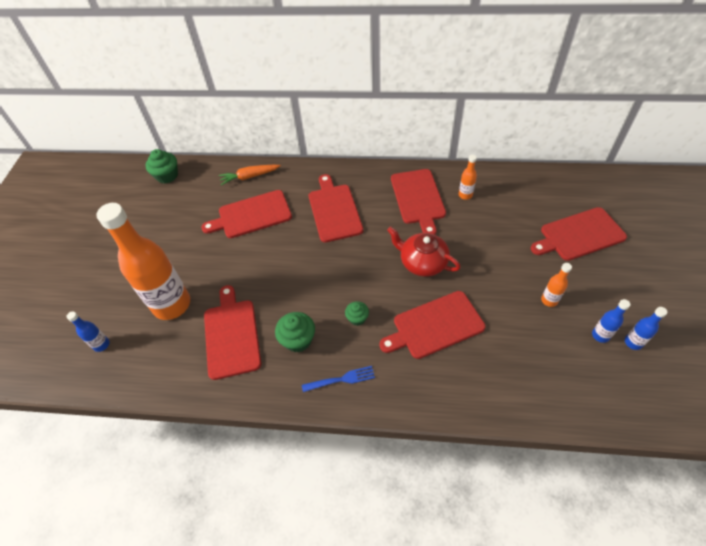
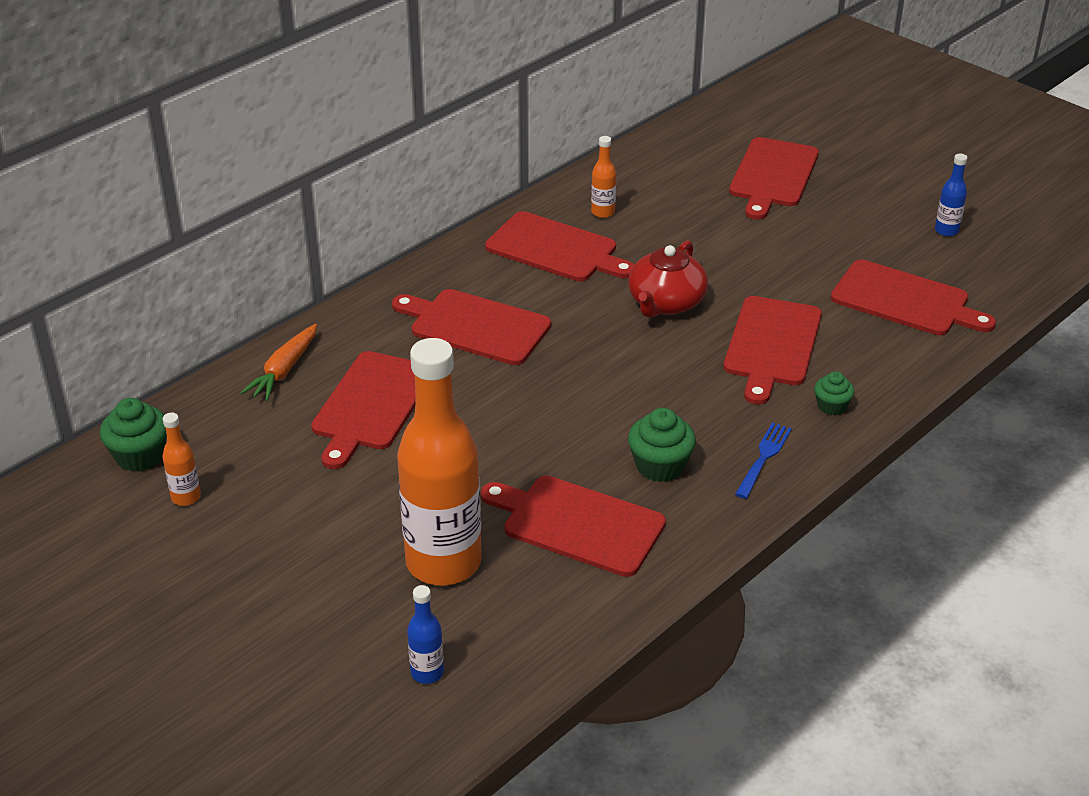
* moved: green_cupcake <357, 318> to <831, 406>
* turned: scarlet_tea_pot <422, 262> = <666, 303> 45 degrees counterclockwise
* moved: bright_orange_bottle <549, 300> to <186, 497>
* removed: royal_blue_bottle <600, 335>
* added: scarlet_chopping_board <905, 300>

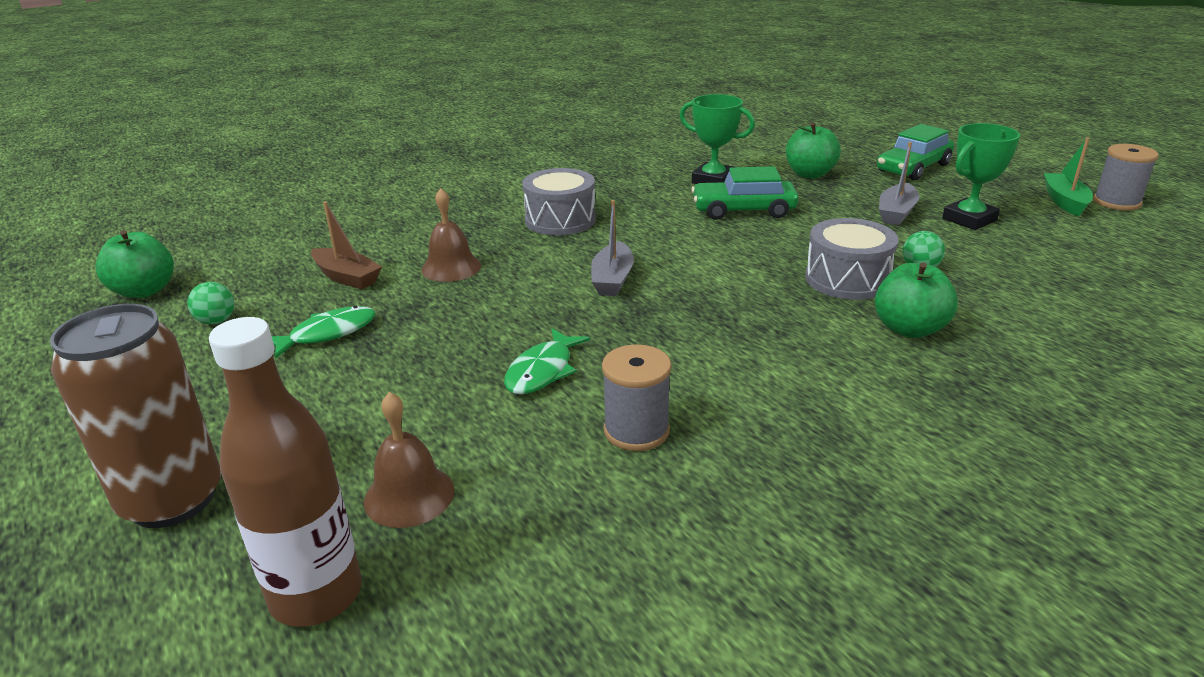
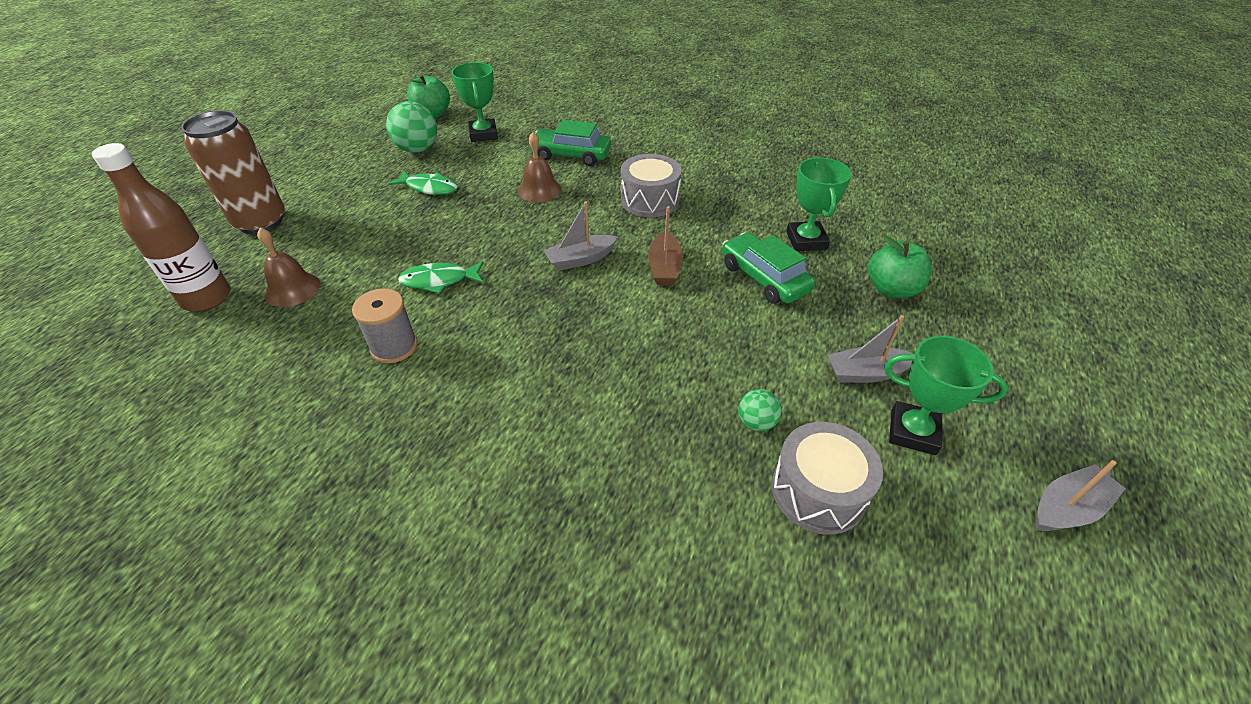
* resized: green_sphere <216, 321> = <418, 149> x1.84
* moved: dark_brown_toy_boat <347, 277> to <664, 267>
* moved: gray_toy_drum <847, 279> to <818, 491>
* removed: green_apple <909, 329>
* moved: green_car <913, 168> to <571, 155>
* recoloured: green_toy_boat <1064, 201> to gray_toy_boat <1067, 508>
* removed: gray_bobbin <1116, 202>
* added: green_prize_cup <483, 134>

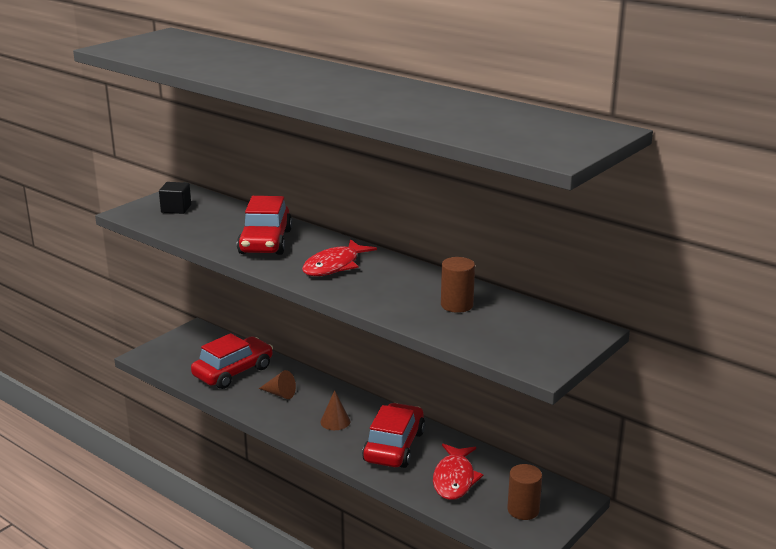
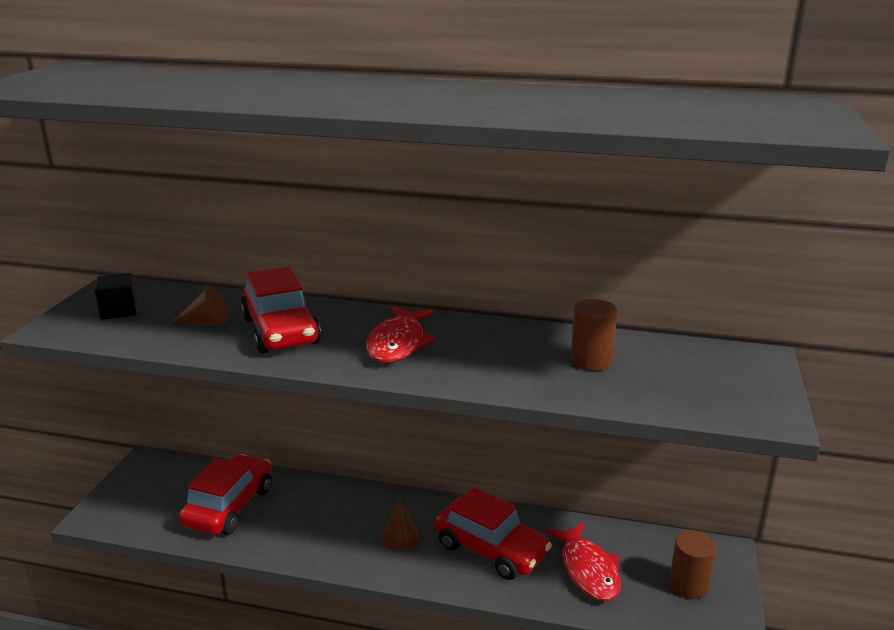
* moved: dark_brown_solid_cone <280, 394> to <206, 323>
* turned: scarlet_car <394, 446> = <491, 549> 135 degrees clockwise

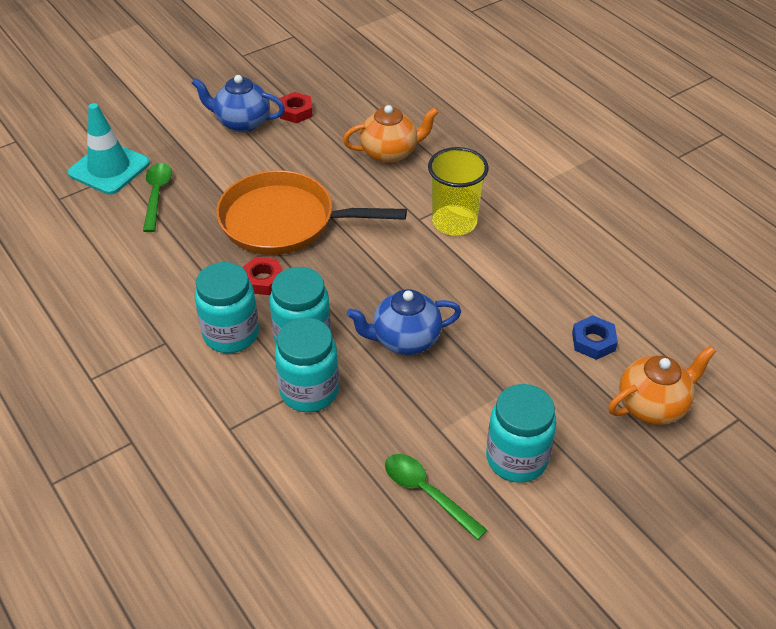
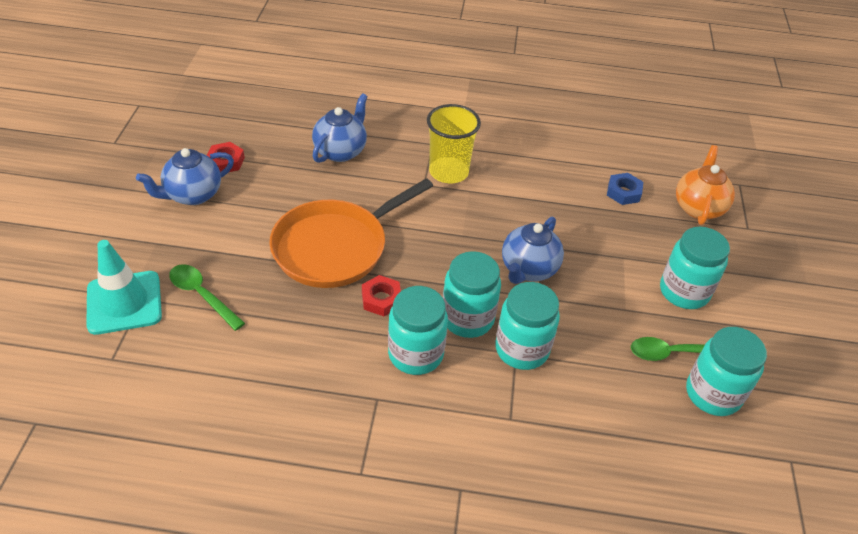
* recoloured: bright_orange_tea_pot <390, 153> to royal_blue_tea_pot <341, 151>
* added: teal_preserve_jar <713, 394>

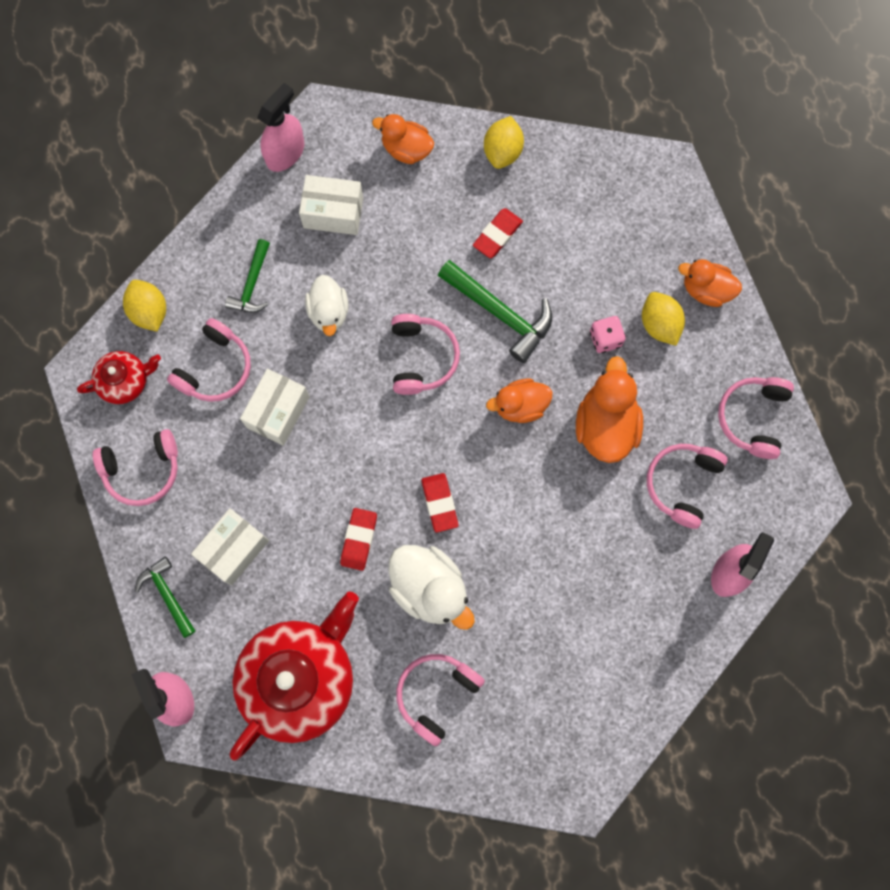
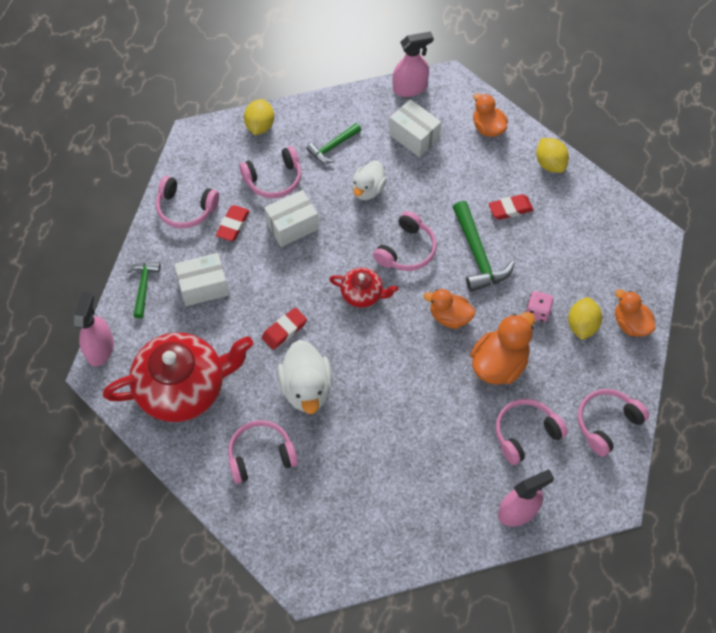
* moved: scarlet_tea_pot <125, 381> to <362, 294>
* moved: scarlet_pencil_eraser <439, 503> to <233, 225>
* turned: golden_toy_lemon <502, 151> = <550, 164> 75 degrees counterclockwise

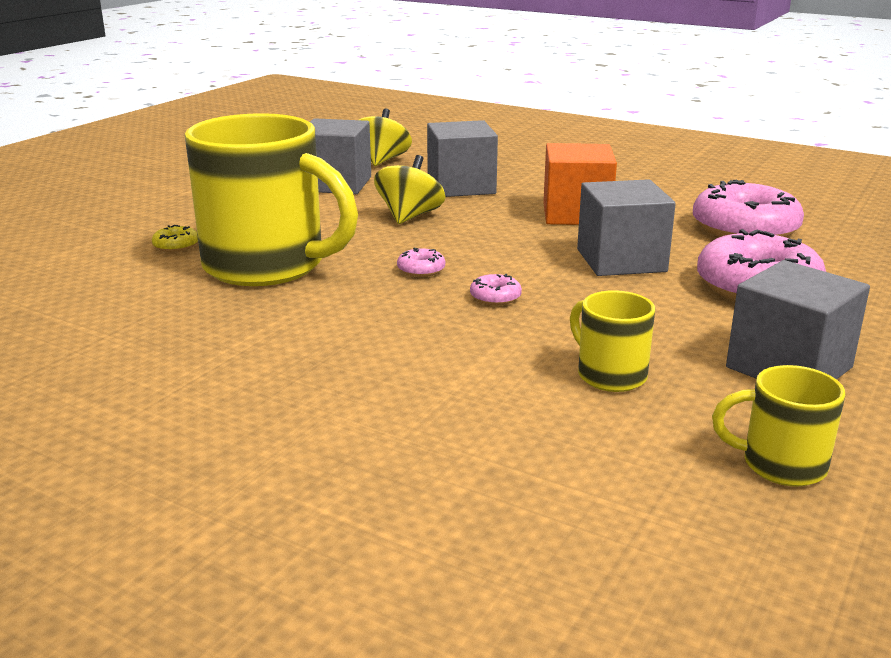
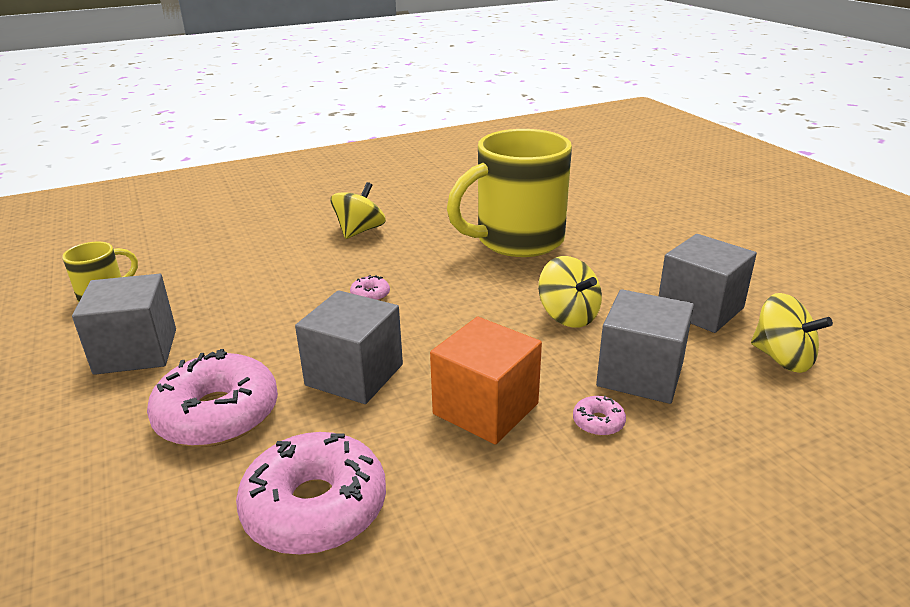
* removed: golden_glazed_donut <176, 246>
* moved: rose-pink_glazed_donut <421, 270> to <598, 422>
* removed: golden_coffee_mug <609, 375>
* added: golden_whirligig <359, 231>

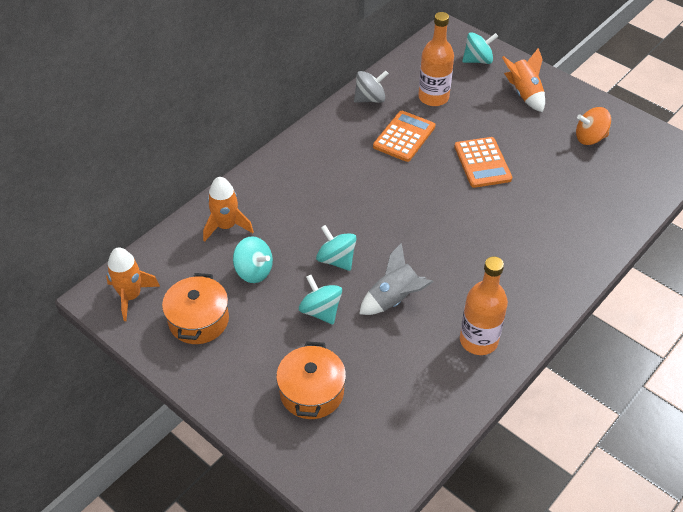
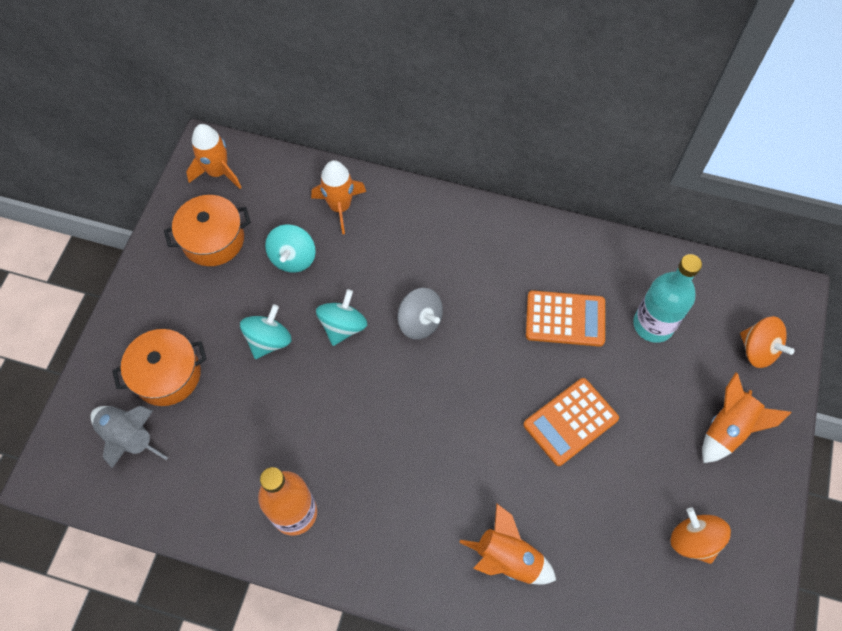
* moved: gray_whirligig <370, 99> to <420, 322>
* moved: gray_spaceship <394, 299> to <129, 438>
* recoloured: bright_orange_bottle <433, 97> to teal_bottle <653, 324>
* recoloured: teal_whirligig <478, 60> to bright_orange_whirligig <758, 350>
* added: bright_orange_spaceship <507, 558>

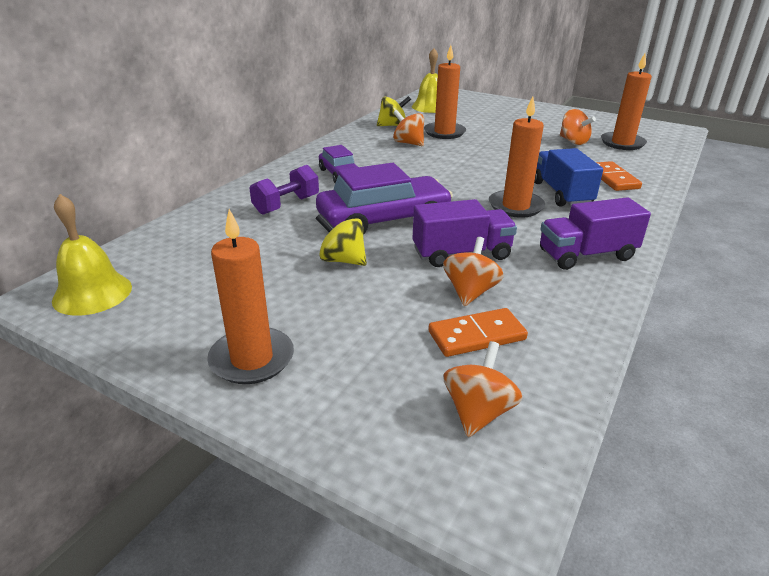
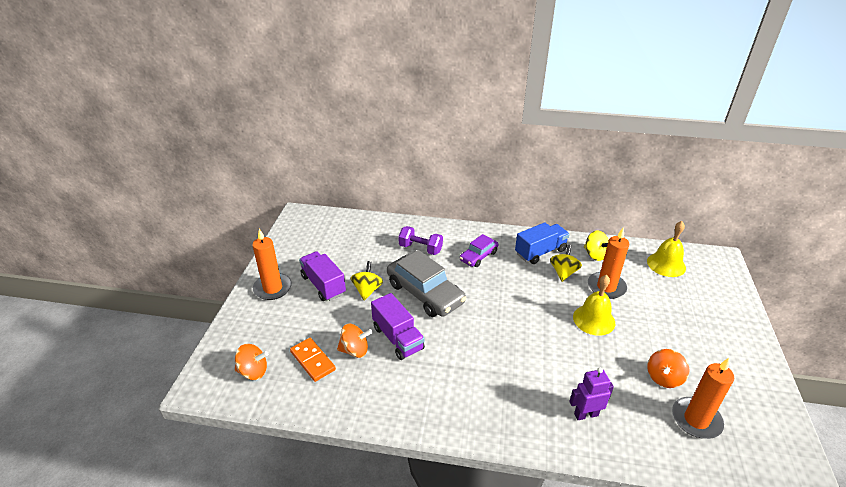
* moved: golden_bell <92, 293> to <594, 319>
* recoloured: royal_purple_car <383, 219> to gray_car <425, 293>
* recoloured: bright_orange_whirligig <408, 143> to golden_whirligig <563, 272>
* removed: bright_orange_wax_candle <515, 206>
* moved: royal_blue_lorry <561, 193> to <540, 252>
* moved: royal_purple_lorry <586, 255> to <323, 285>
* replaced: bright_orange_domino_piece <612, 179> to royal_purple_robot_figure <586, 414>

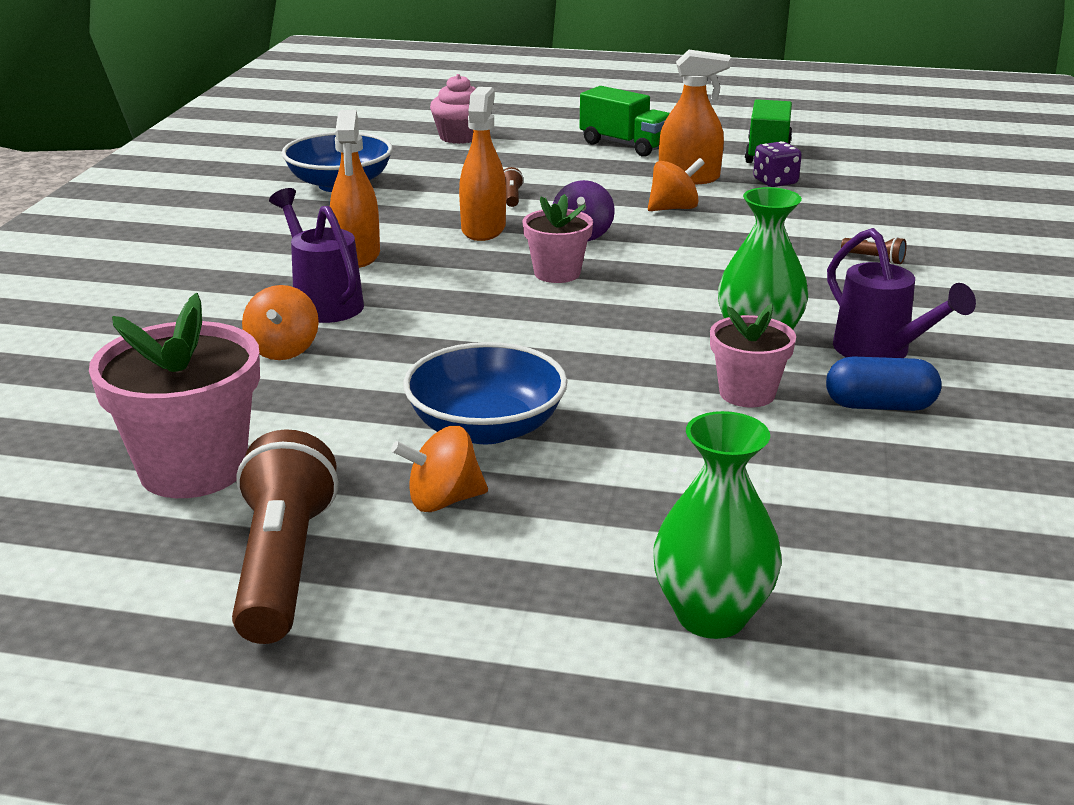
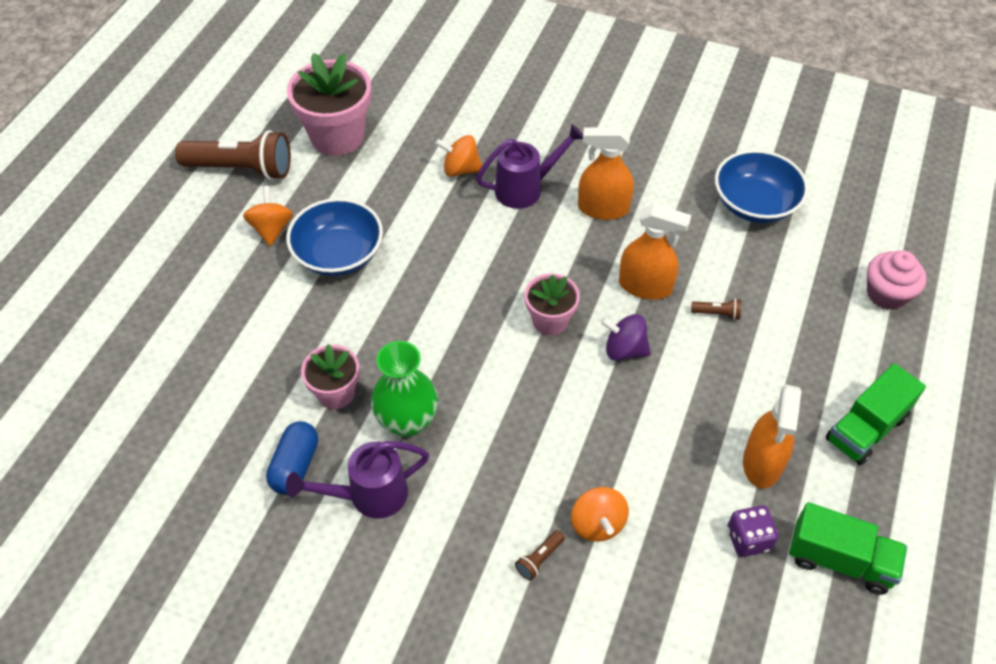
* moved: bright_orange_whirligig <673, 208> to <597, 524>
* removed: green_vase <711, 616>

